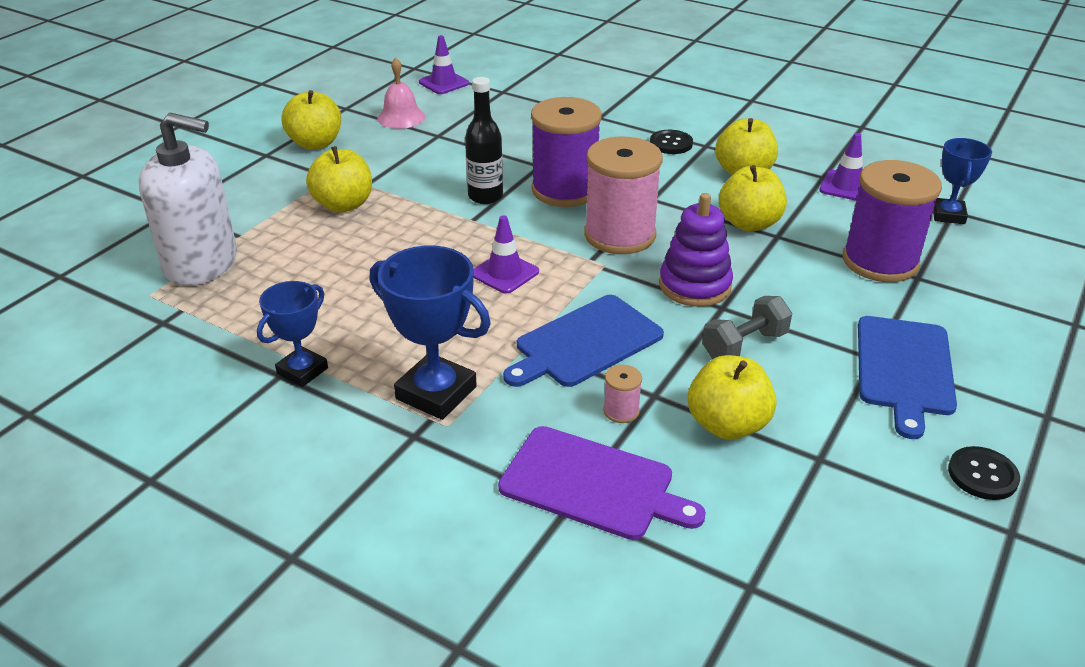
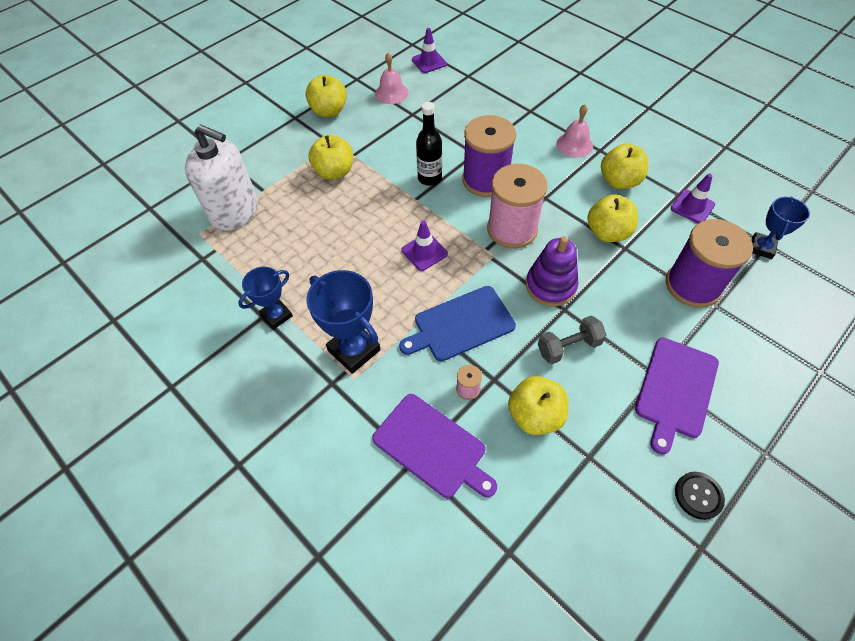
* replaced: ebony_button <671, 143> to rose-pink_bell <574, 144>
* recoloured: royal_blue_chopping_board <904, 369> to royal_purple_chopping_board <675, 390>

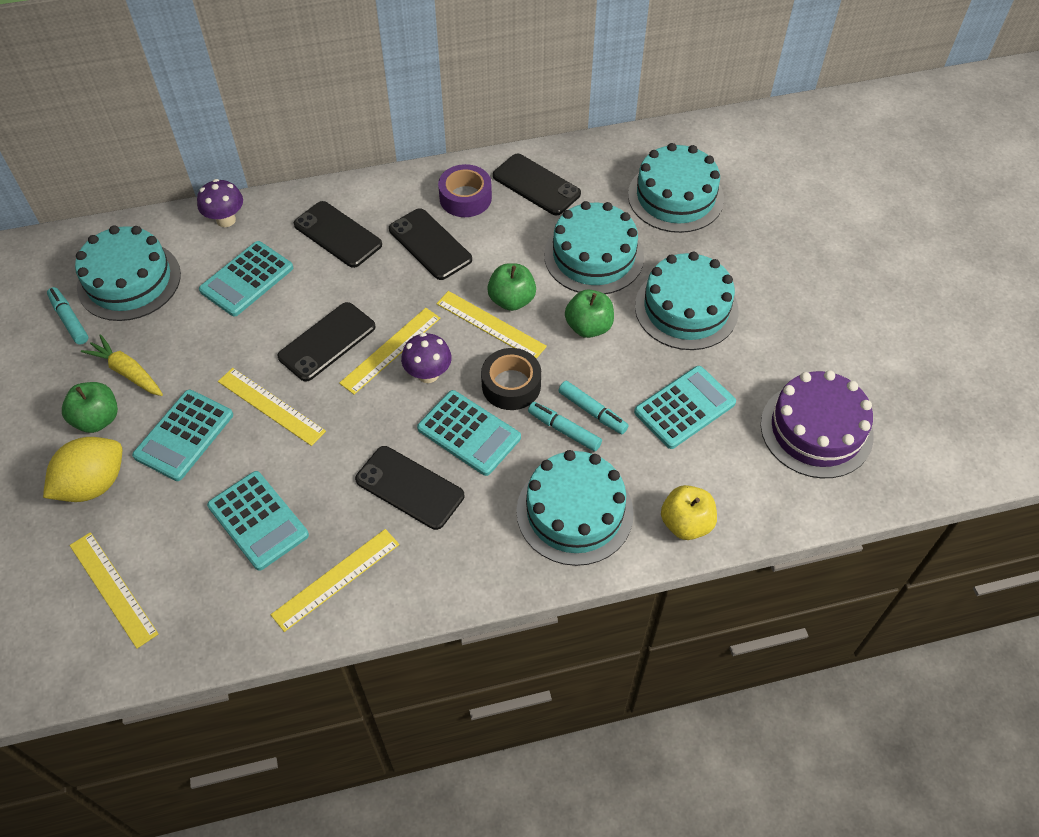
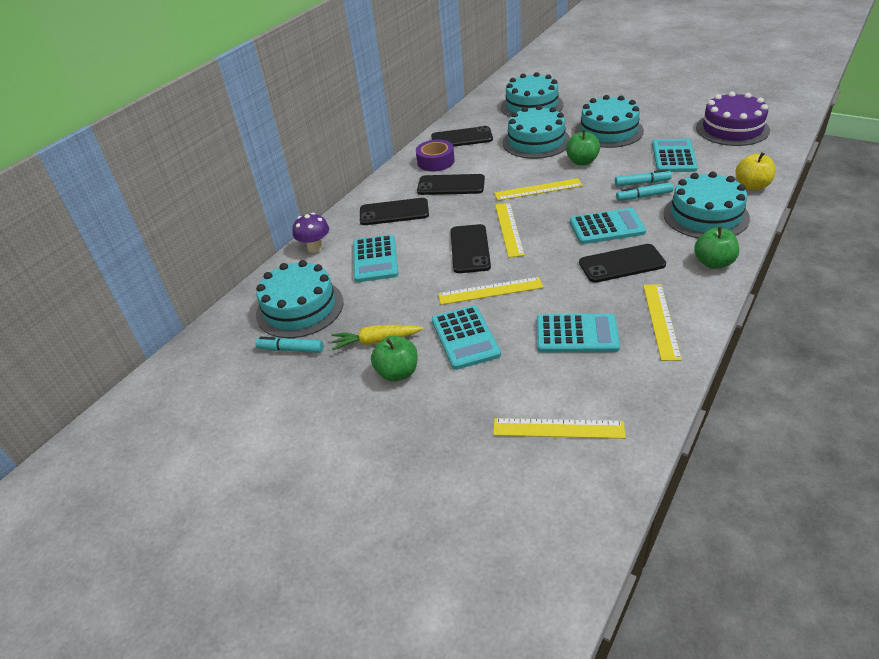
* removed: golden_toy_lemon <93, 484>
* removed: royal_purple_fungus <428, 374>
* removed: ebony_sticky_tape <511, 385>
* moved: green_apple <512, 300> to <713, 263>

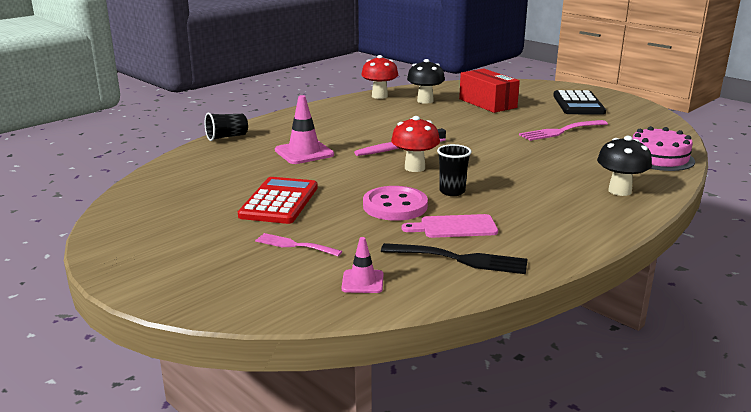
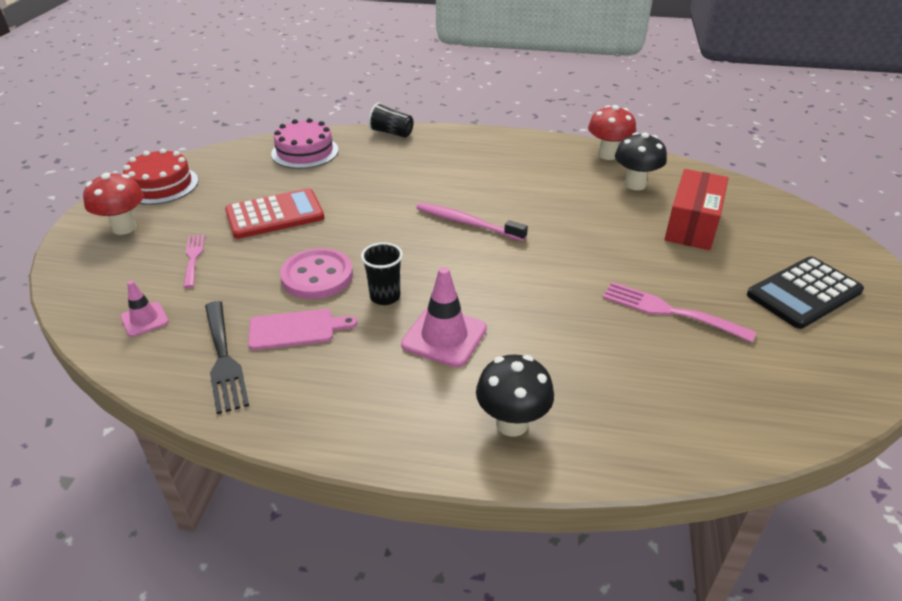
* moved: rose-pink_traffic_cone <304, 152> to <444, 336>
* moved: scarlet_fungus <414, 168> to <124, 227>
* turned: rose-pink_chopping_board <454, 227> = <296, 329> 120 degrees clockwise
* moved: rose-pink_cake <659, 158> to <305, 152>
* added: scarlet_cake <161, 185>

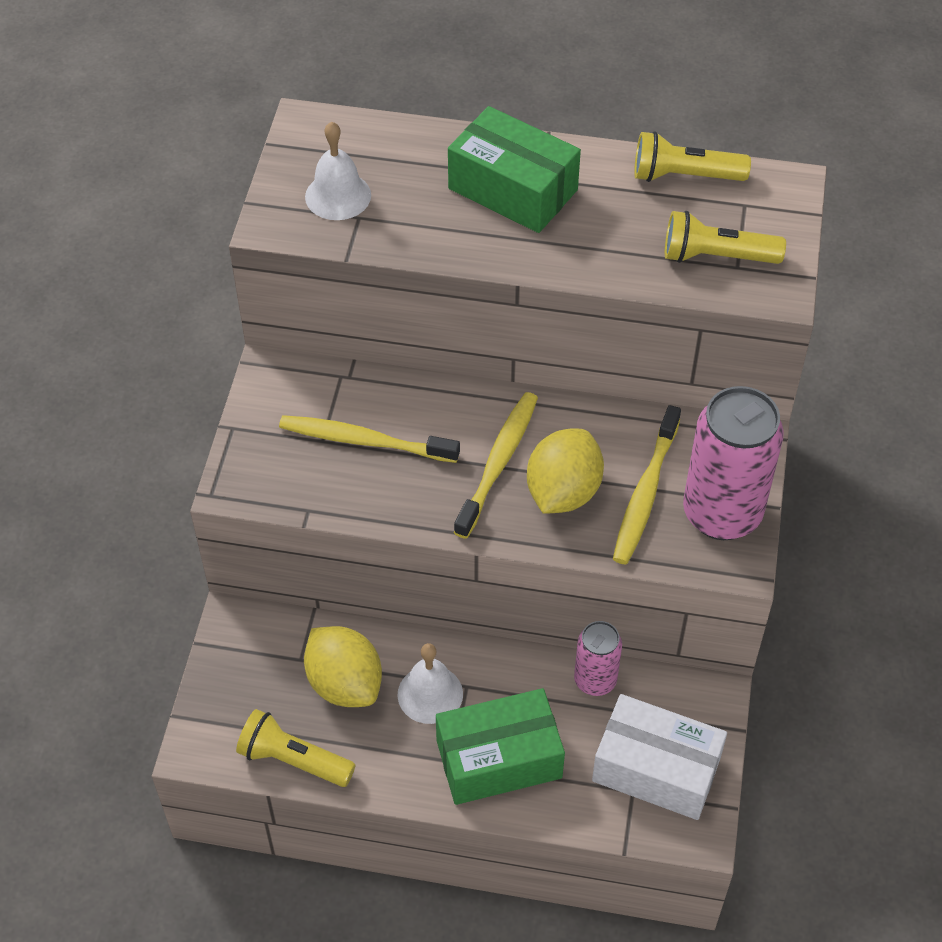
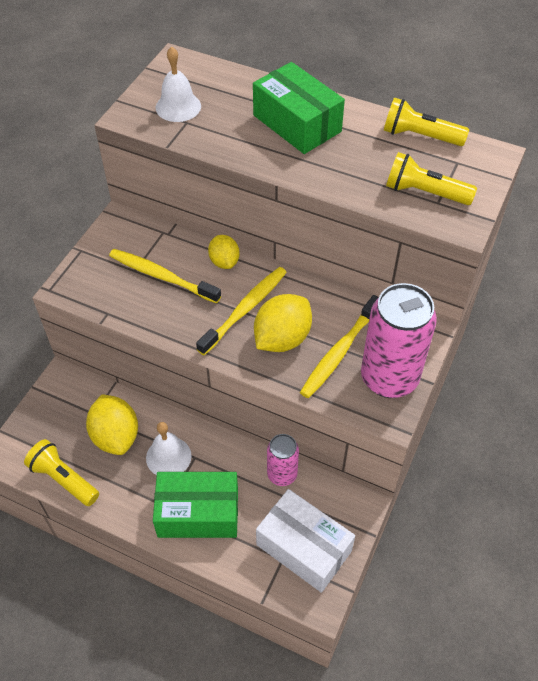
* added: golden_toy_lemon <224, 261>

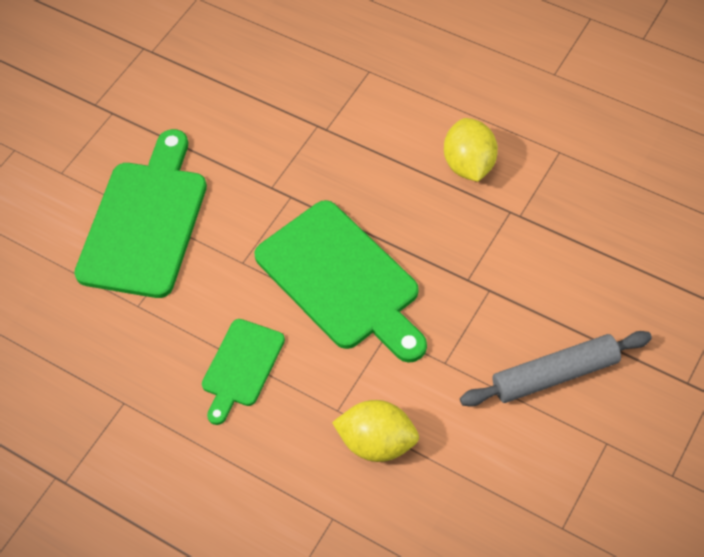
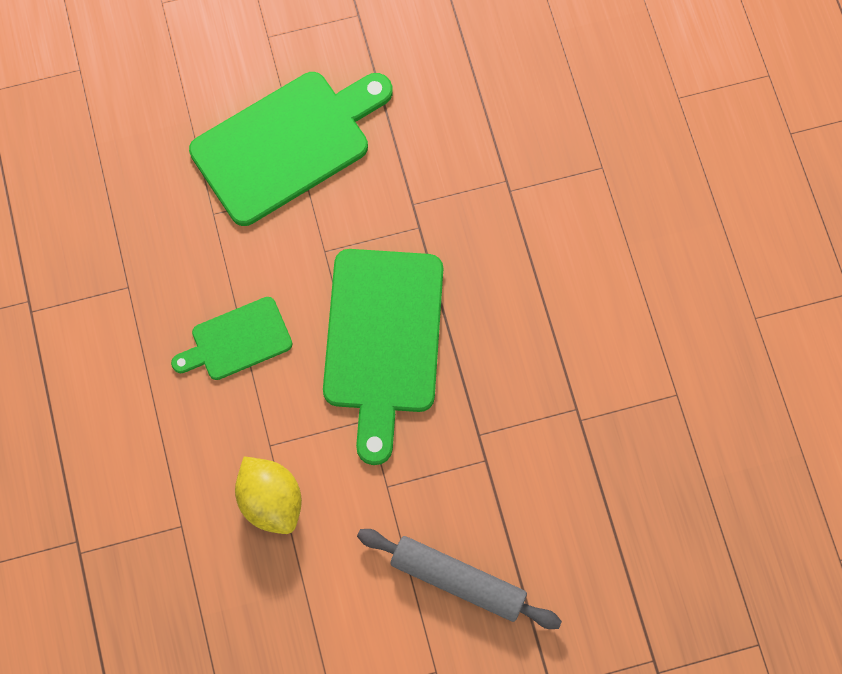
* removed: golden_toy_lemon <469, 165>

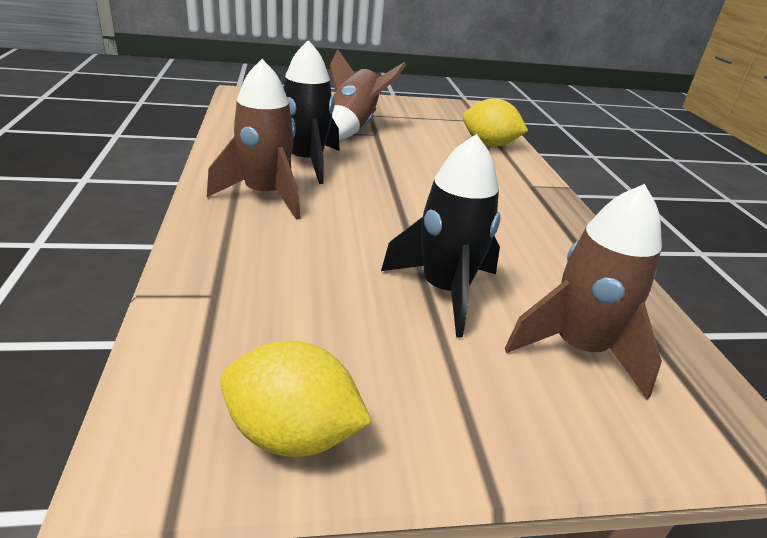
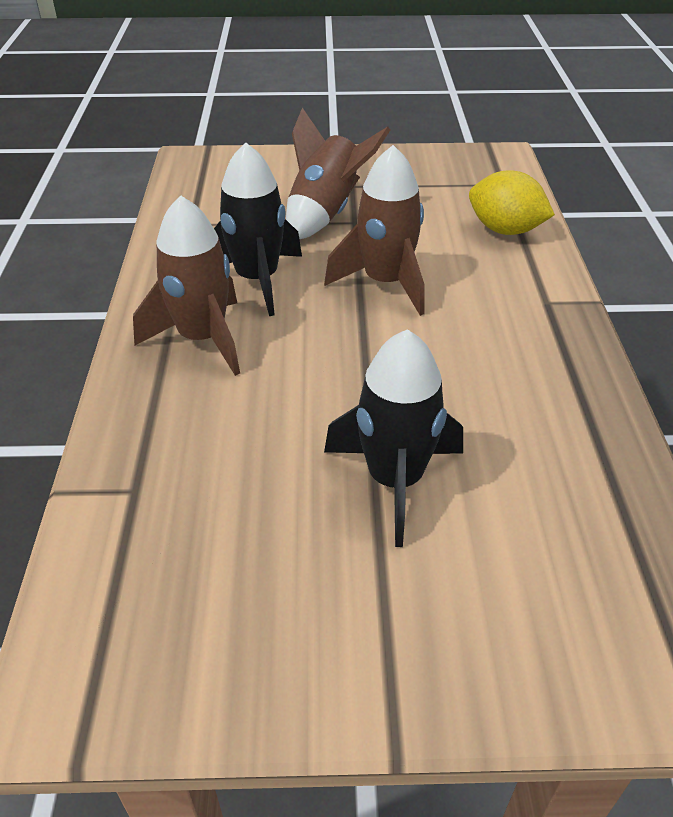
* removed: golden_toy_lemon <292, 434>
* moved: dark_brown_spaceship <578, 348> to <385, 283>

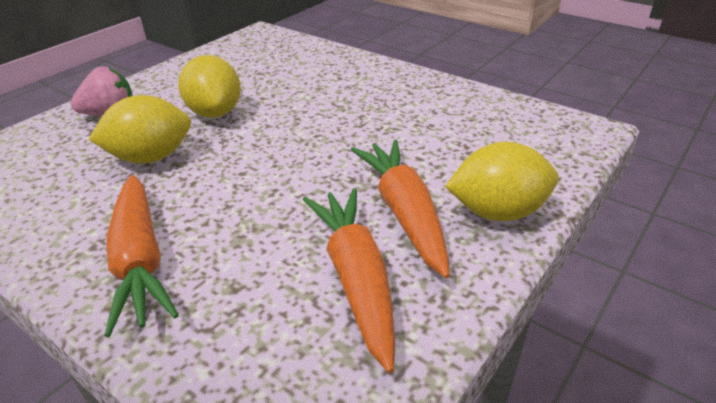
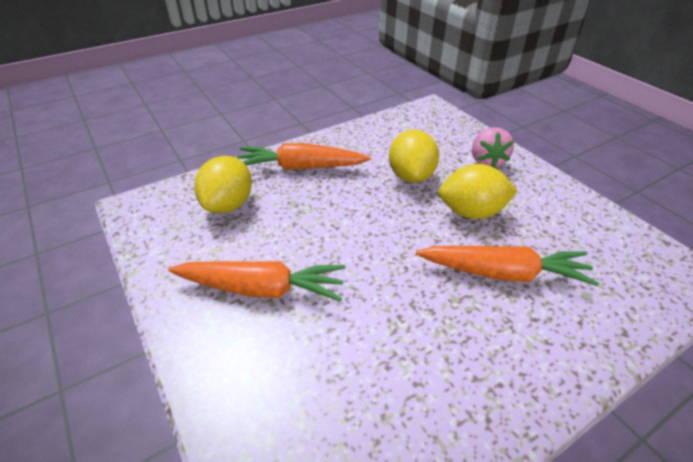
* moved: bright_orange_root_vegetable <356, 279> to <503, 273>
* moved: golden_toy_lemon <498, 212> to <228, 205>

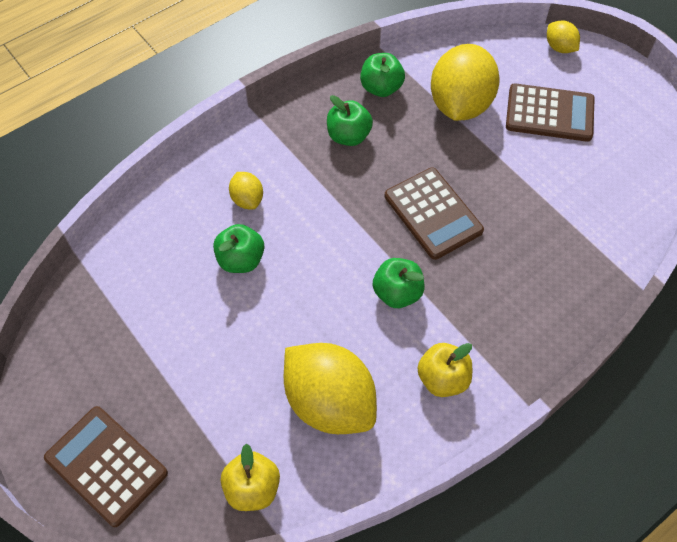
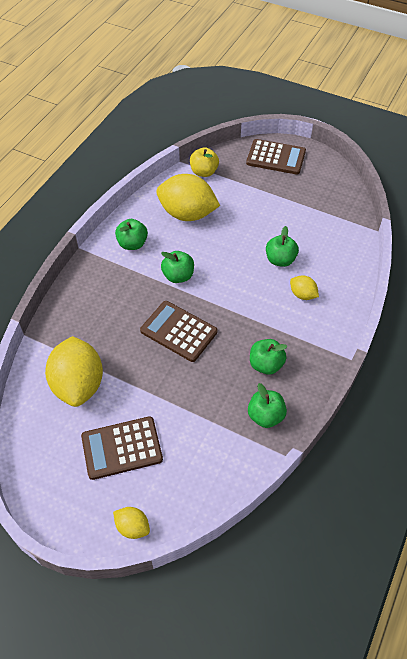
* recoloured: golden_apple <443, 379> to green_apple <132, 244>
* moved: golden_toy_lemon <460, 104> to <78, 384>

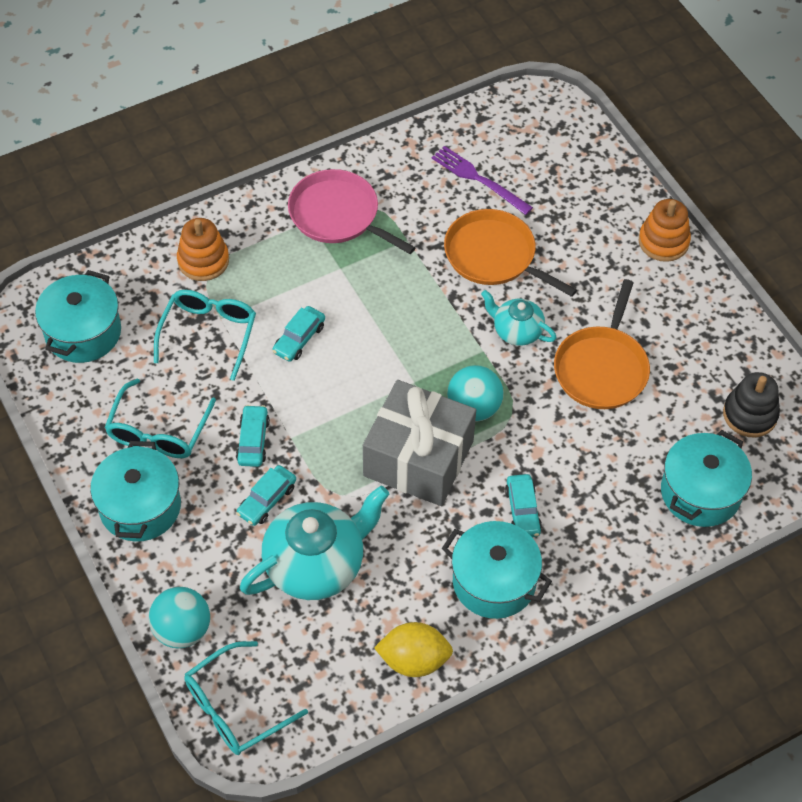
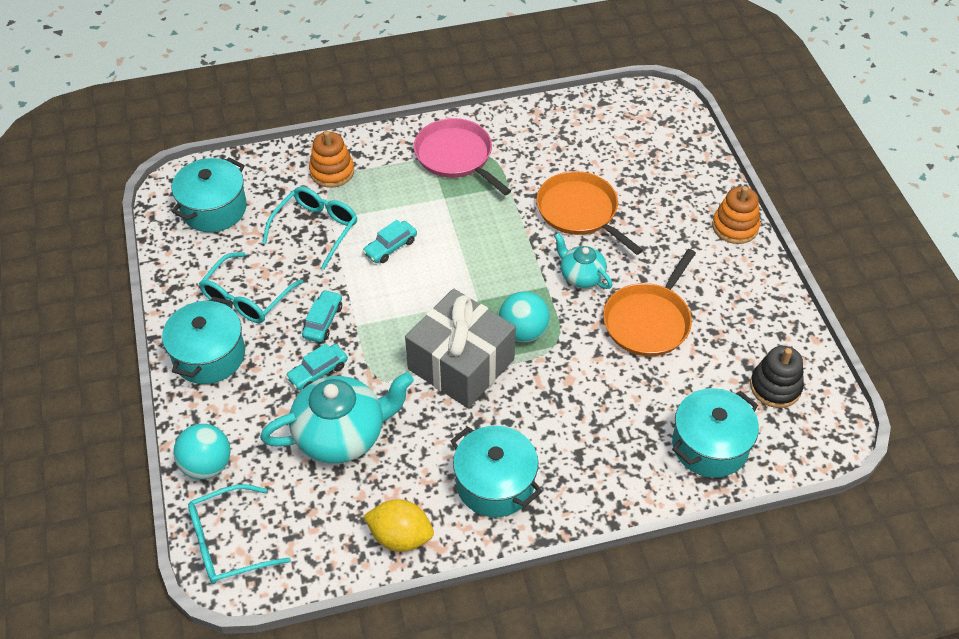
* removed: royal_purple_dinner_fork <478, 179>
* removed: teal_car <522, 511>

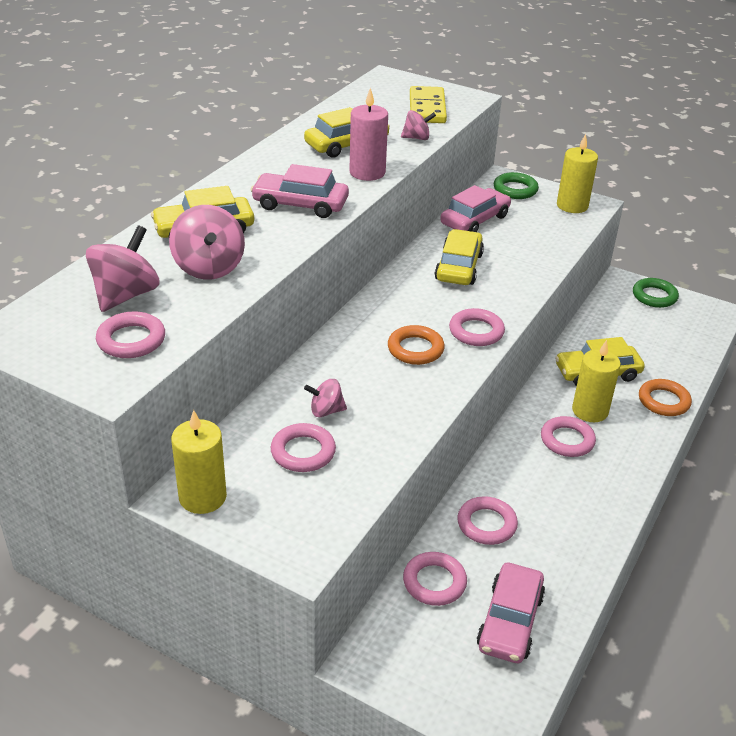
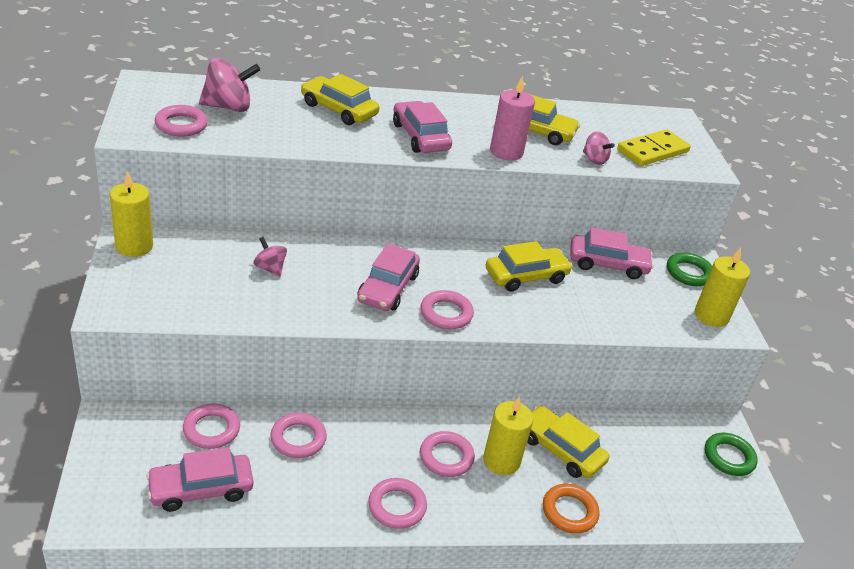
* removed: rose-pink_whirligig <209, 268>
* moved: rose-pink_ring <303, 452> to <397, 506>
* replaced: bright_orange_ring <415, 349> to rose-pink_car <388, 288>

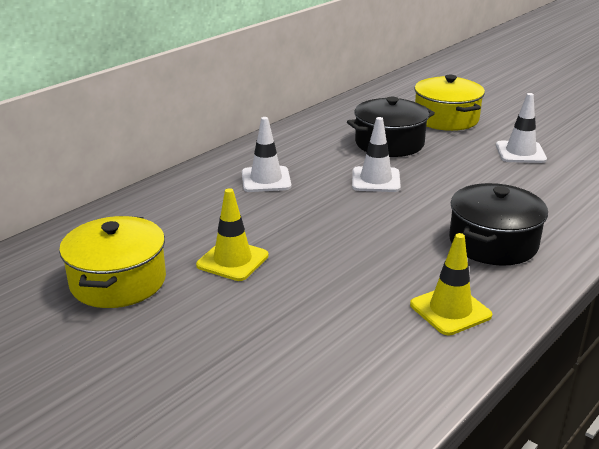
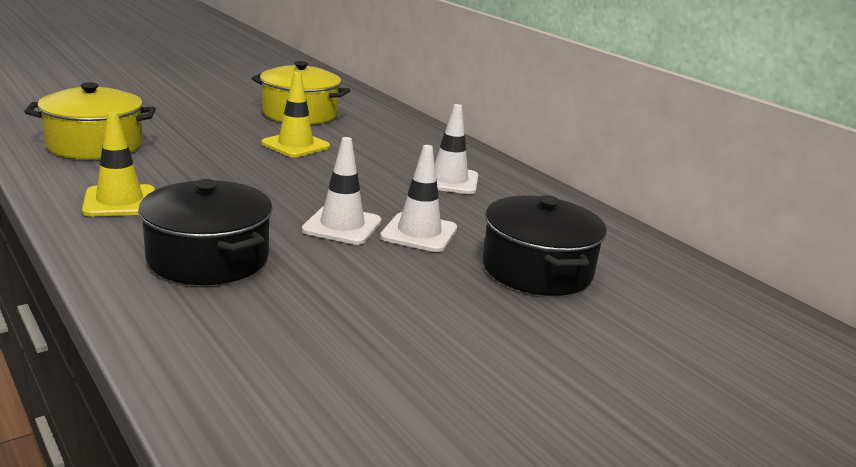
* moved: golden_stockpot <446, 119> to <95, 145>
* moved: snow-white_traffic_cone <520, 152> to <342, 226>

